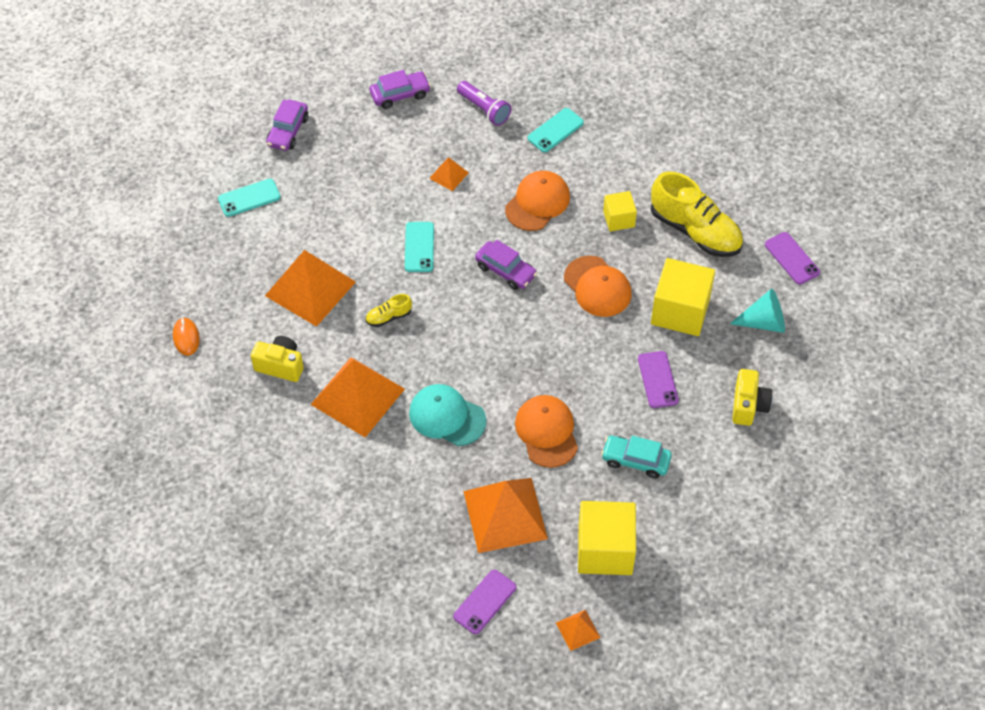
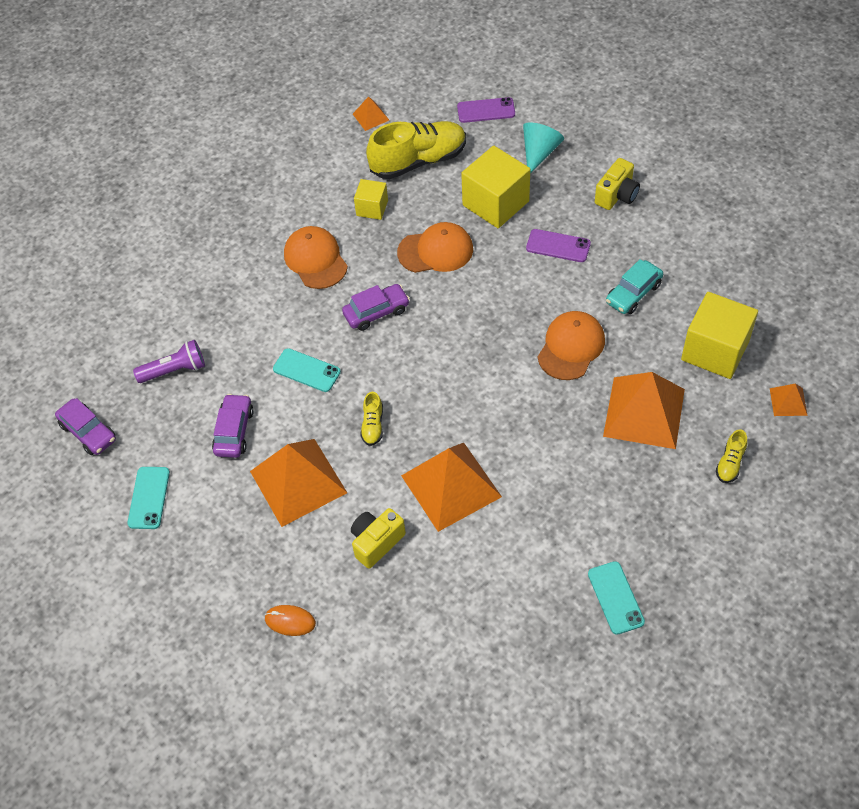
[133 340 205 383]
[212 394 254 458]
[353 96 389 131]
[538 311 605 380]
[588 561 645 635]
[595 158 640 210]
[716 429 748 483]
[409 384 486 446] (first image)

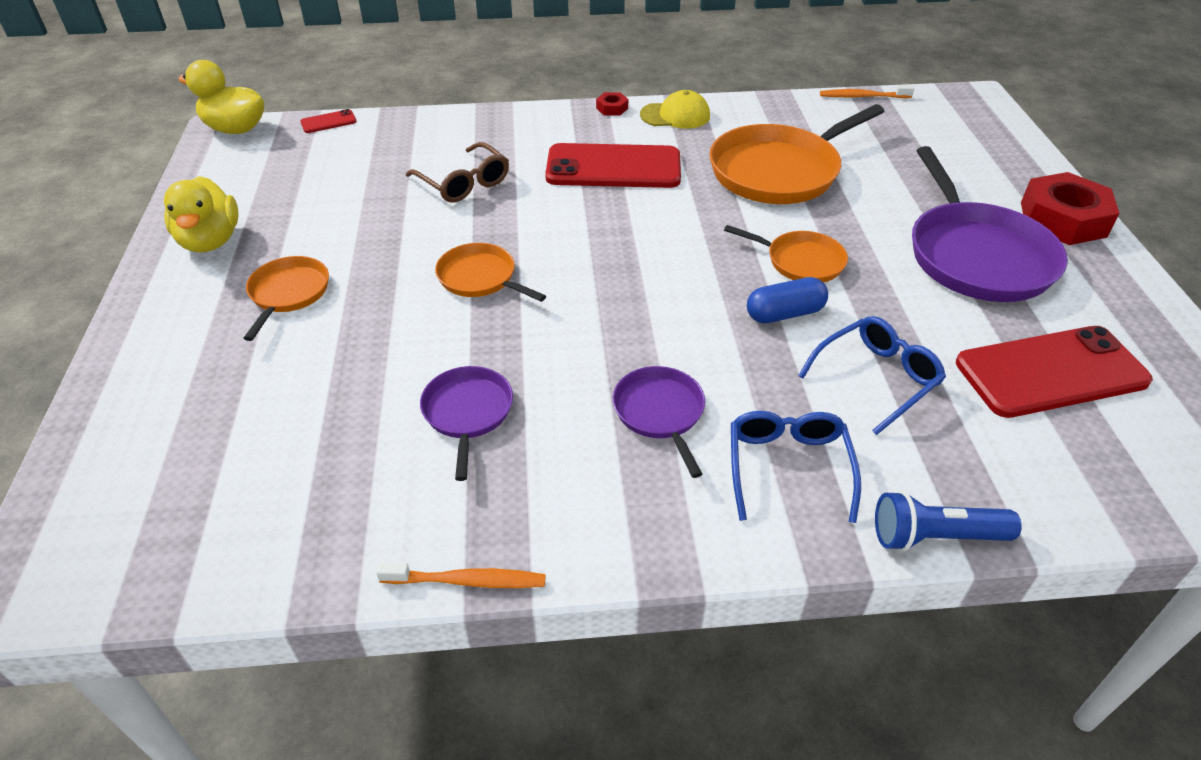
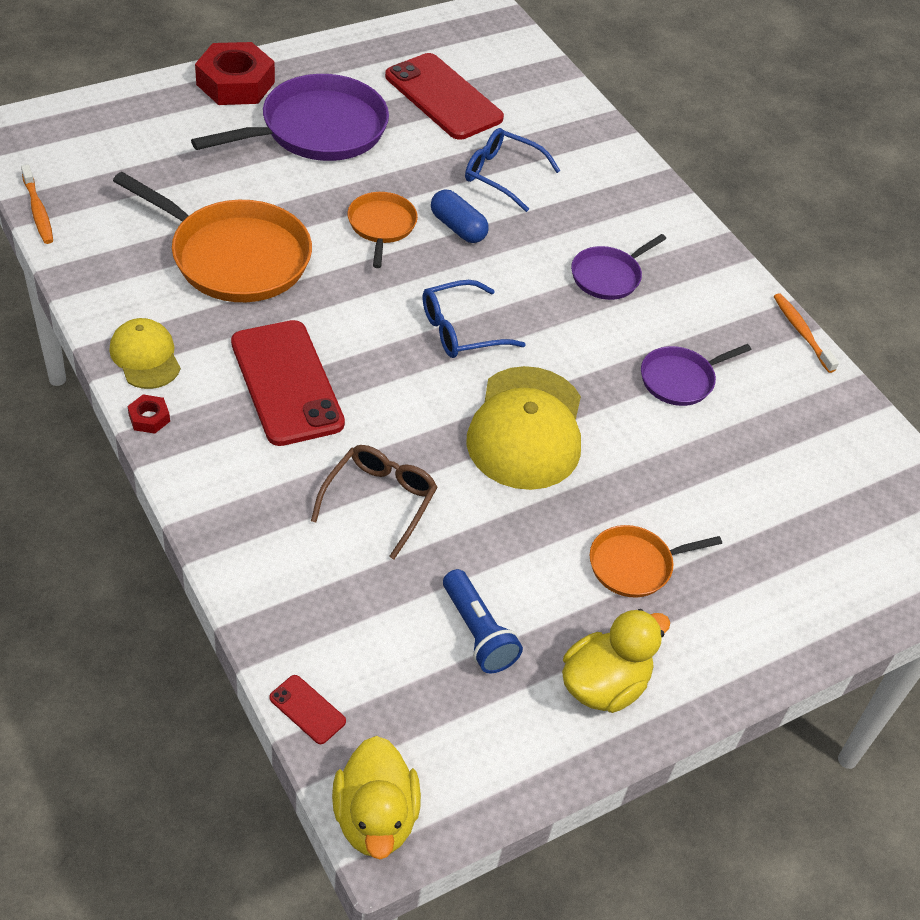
[423 280 526 358]
[443 569 523 673]
[466 366 581 490]

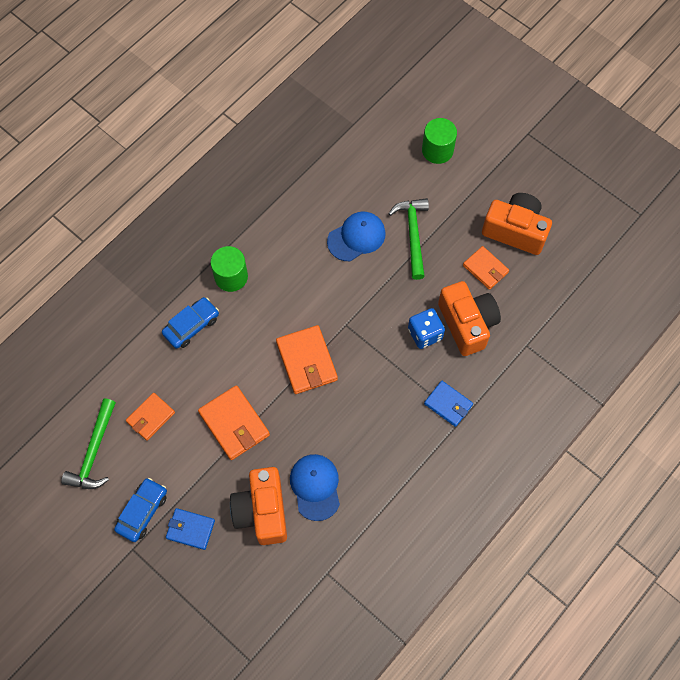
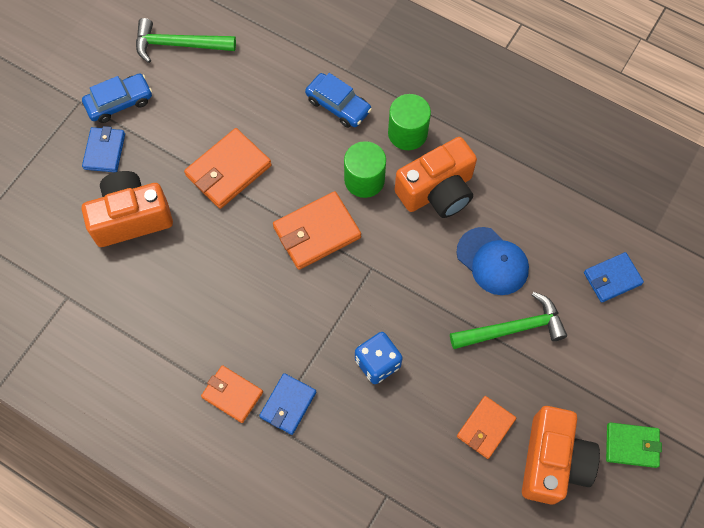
[82 74 152 123]
[201 365 263 423]
[344 141 386 198]
[395 137 477 218]
[584 252 644 303]
[606 422 662 468]
[290 454 340 521] (first image)

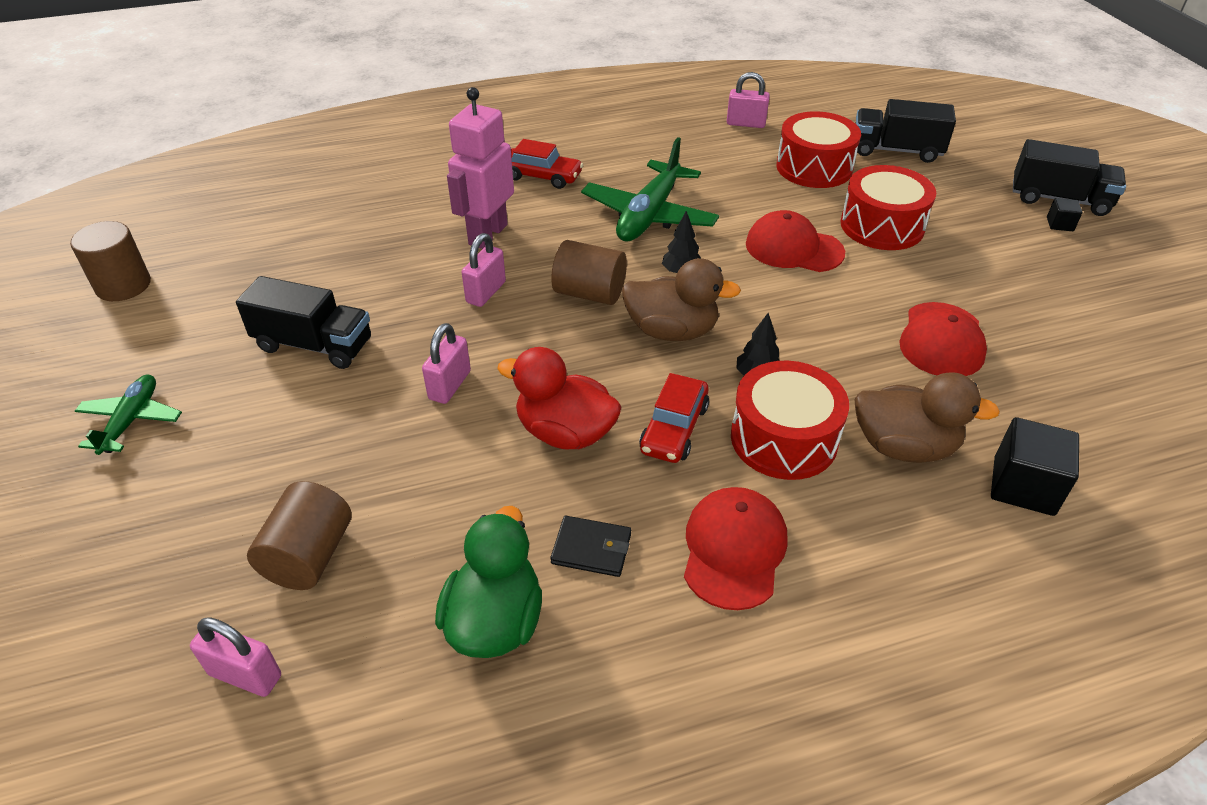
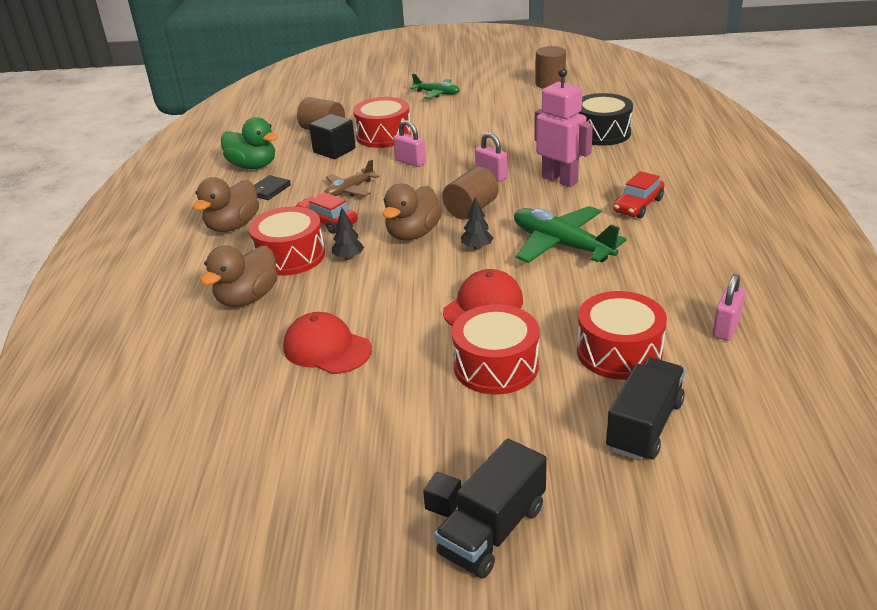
[193 177 259 232]
[309 114 356 159]
[324 160 380 197]
[353 97 411 148]
[579 93 633 146]
[190 617 281 697] (first image)
[236 276 371 369] (first image)

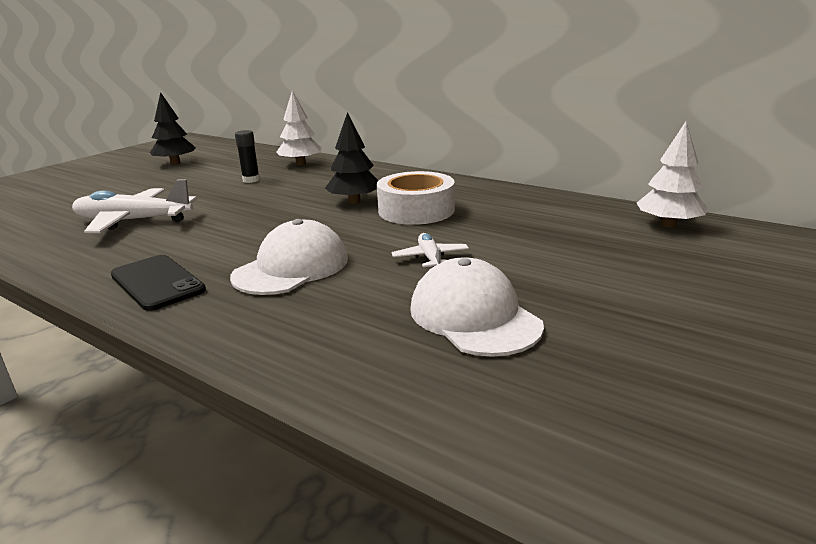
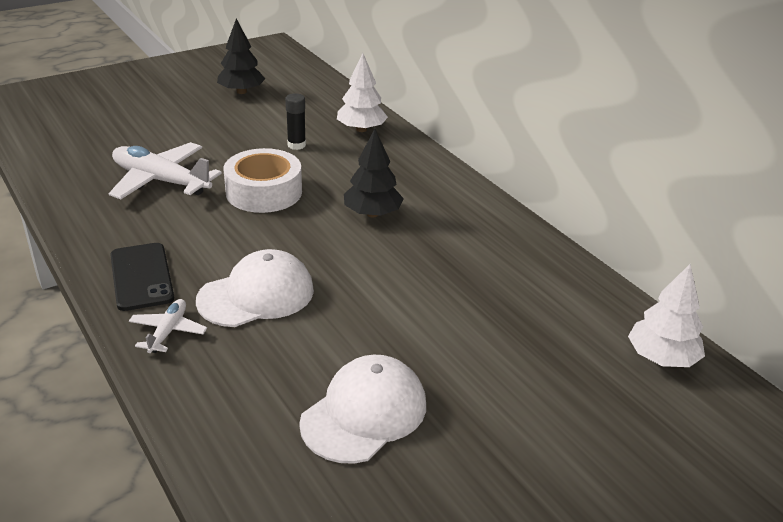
[129 299 207 353]
[224 148 302 213]
[299 355 426 464]

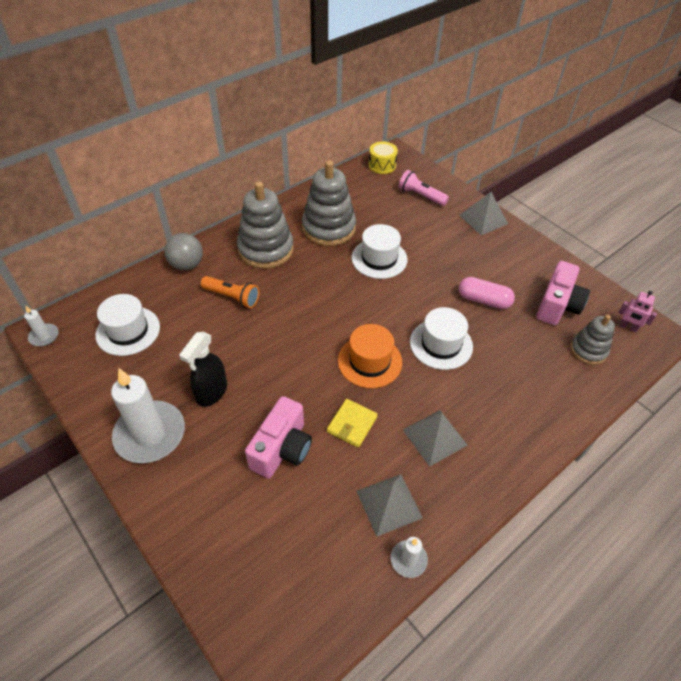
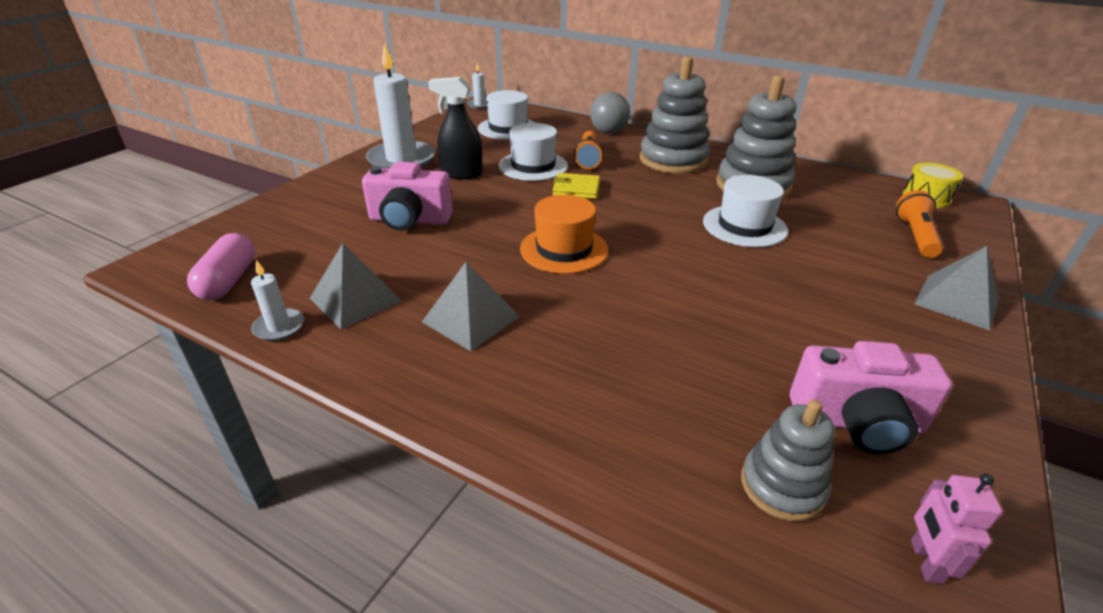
[187 233 255 300]
[499 123 568 181]
[553 173 600 199]
[896 190 943 258]

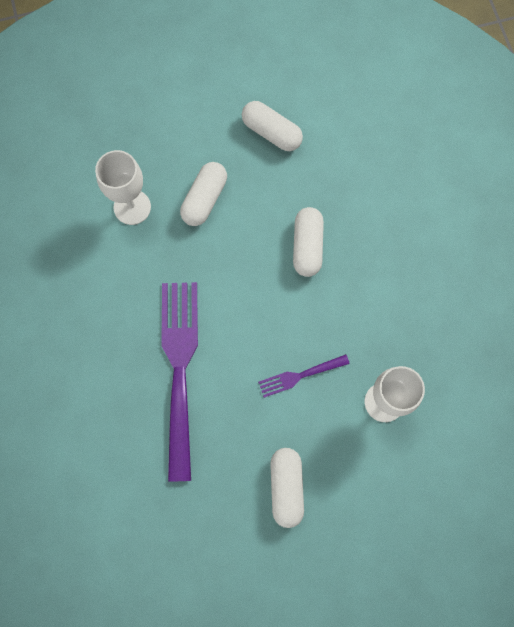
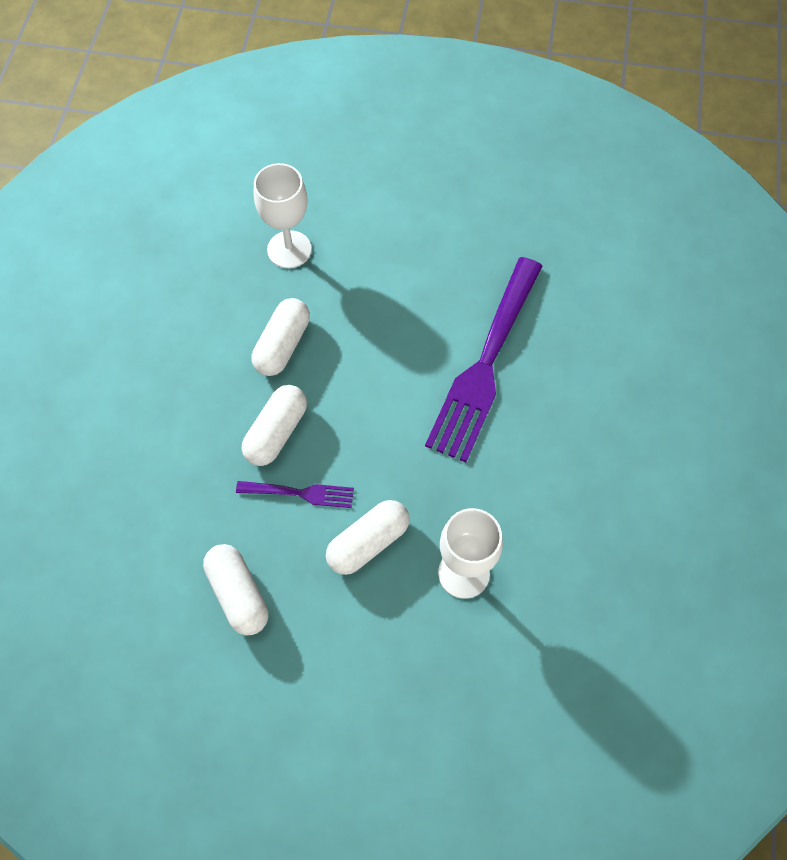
[236 481 354 508]
[252 298 310 376]

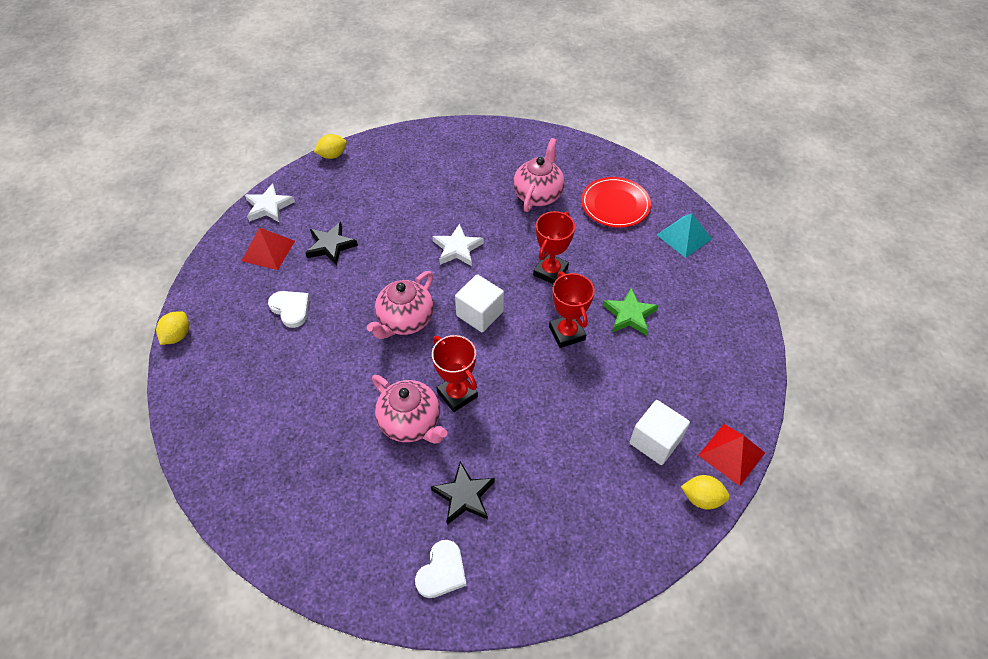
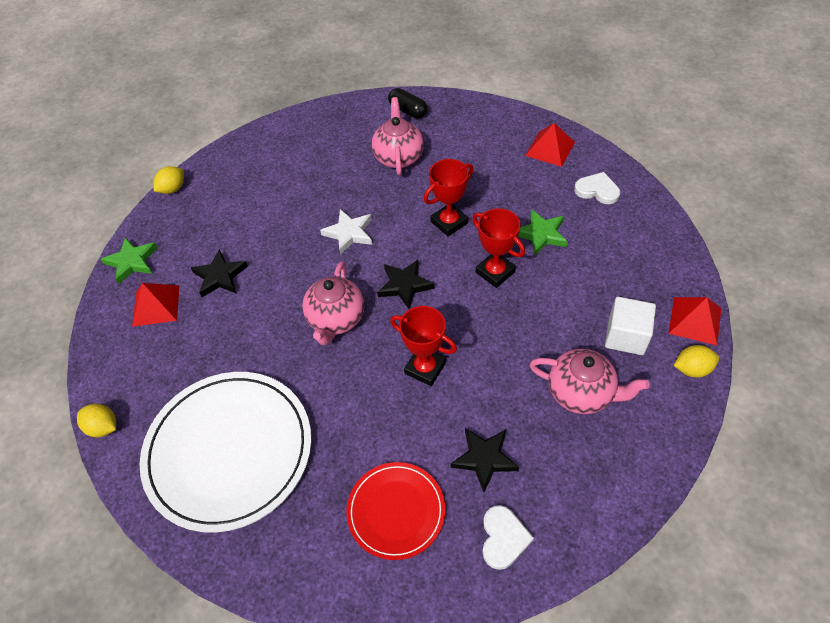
[77 404 116 437]
[101 237 158 284]
[140 372 312 533]
[347 462 445 560]
[377 260 434 309]
[388 88 428 119]
[424 159 474 236]
[525 123 575 167]
[529 349 650 414]
[574 172 620 204]

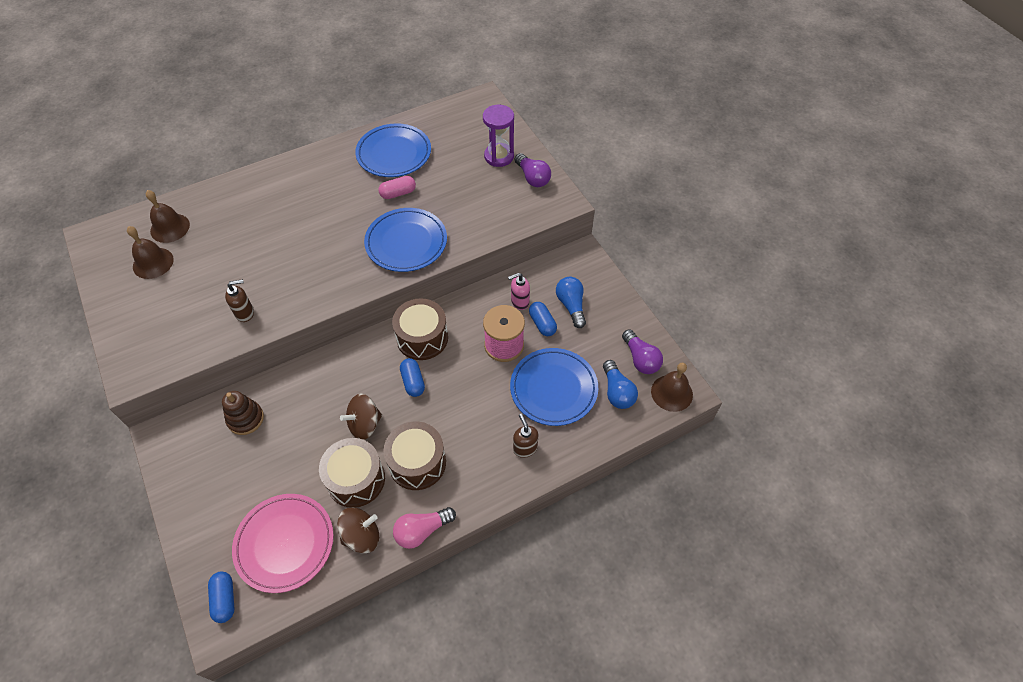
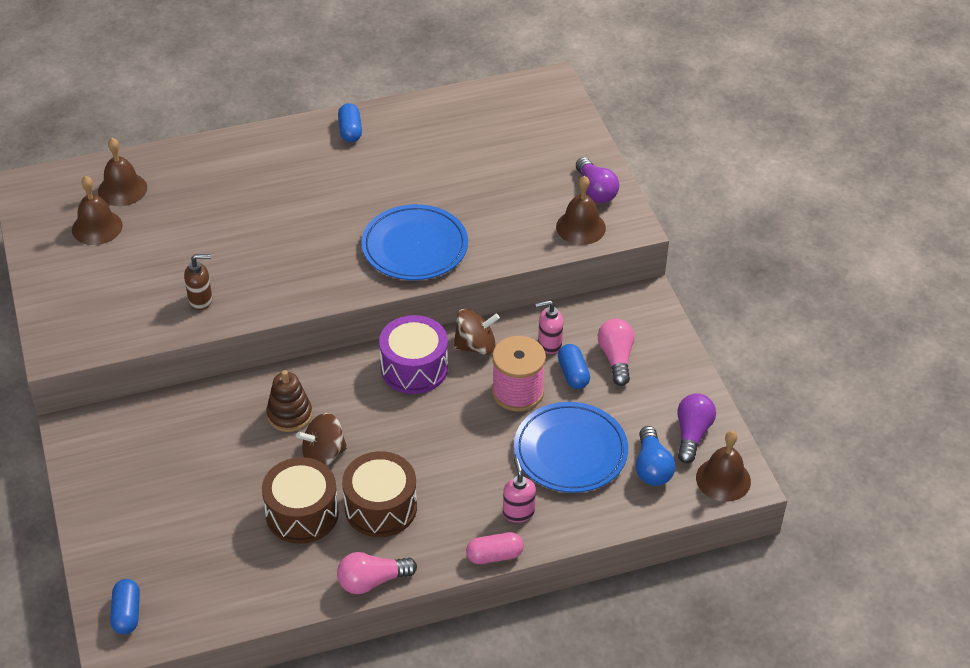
[266 370 312 432]
[338 103 362 142]
[379 315 448 394]
[453 309 500 355]
[466 532 524 564]
[503 458 536 523]
[556 176 606 245]
[598 318 635 386]
[677 393 716 463]
[232 494 334 593] (first image)
[355 123 431 177] (first image)
[483 105 514 167] (first image)

